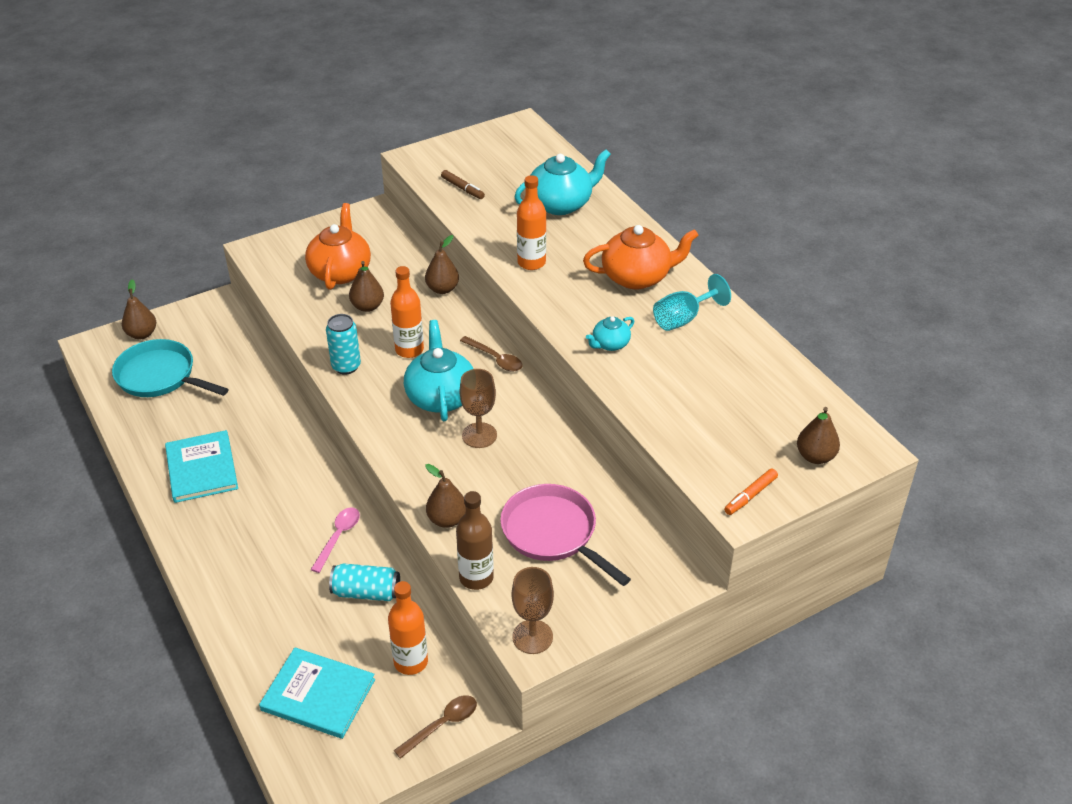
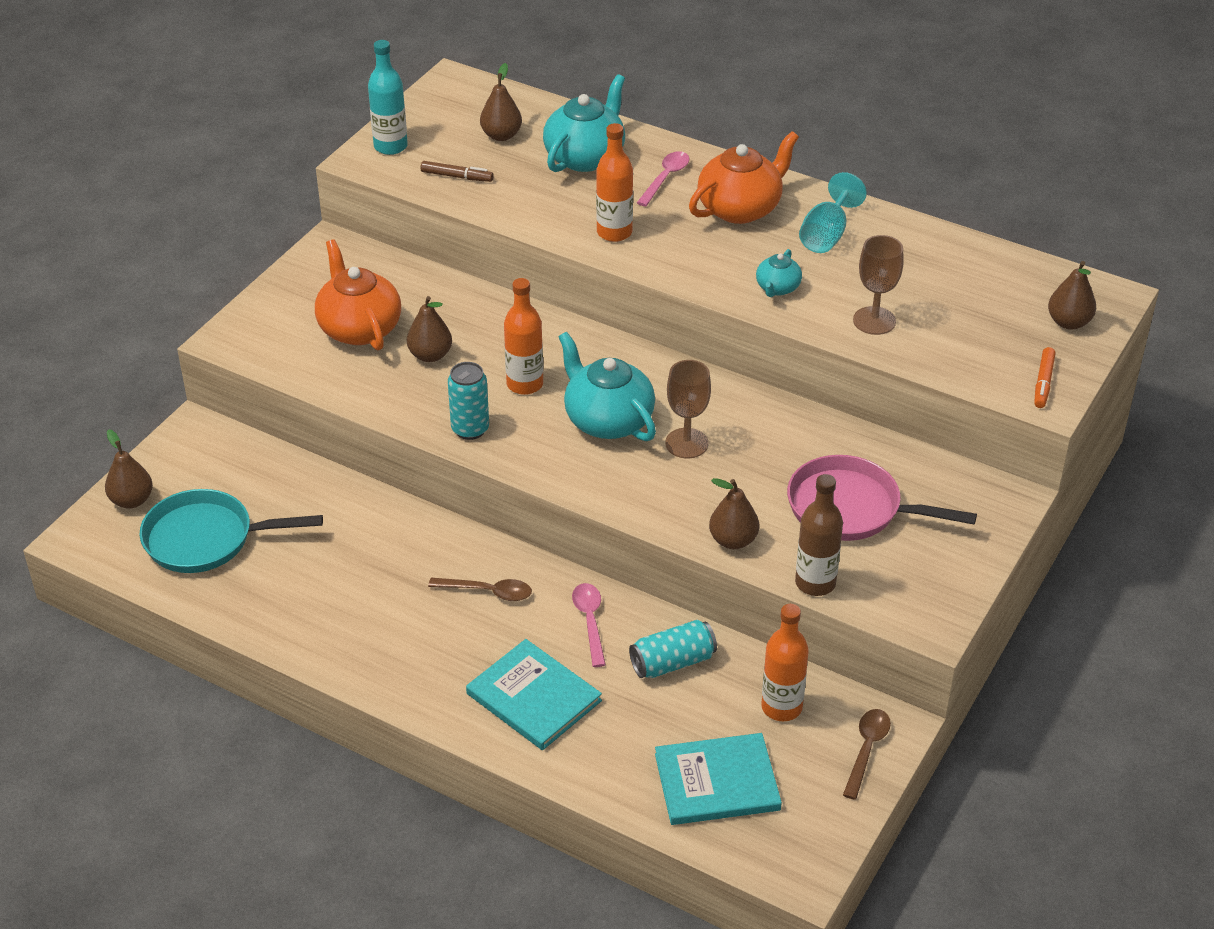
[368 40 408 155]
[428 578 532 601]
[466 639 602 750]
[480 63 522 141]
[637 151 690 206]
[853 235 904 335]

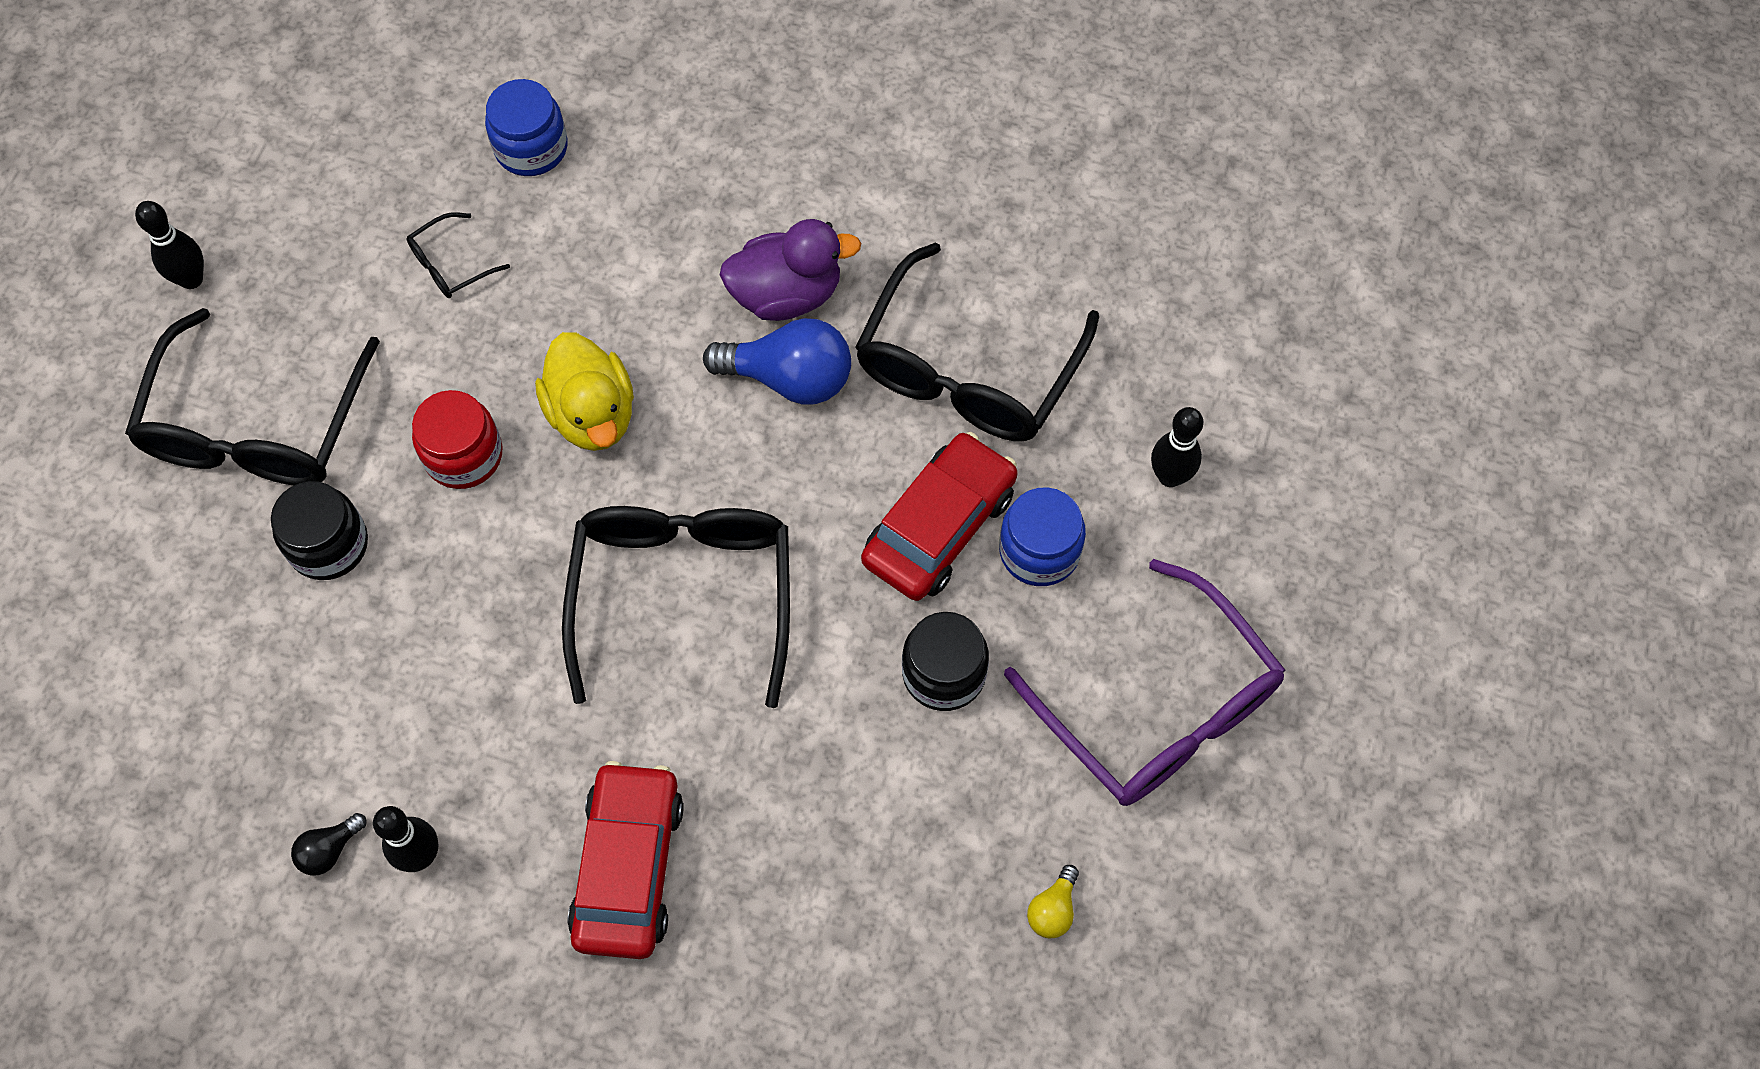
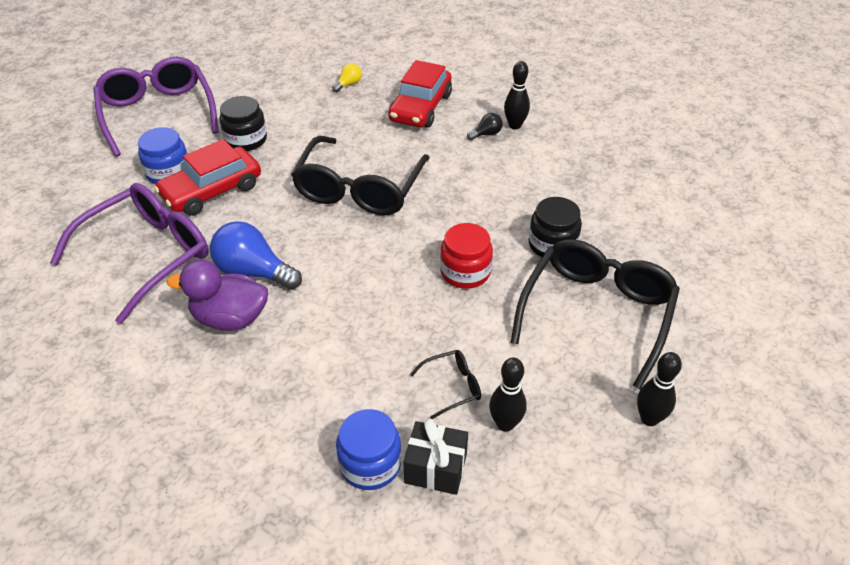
[50 183 208 324]
[332 63 362 92]
[403 419 468 495]
[467 113 503 140]
[489 357 527 432]
[535 332 634 451] (first image)

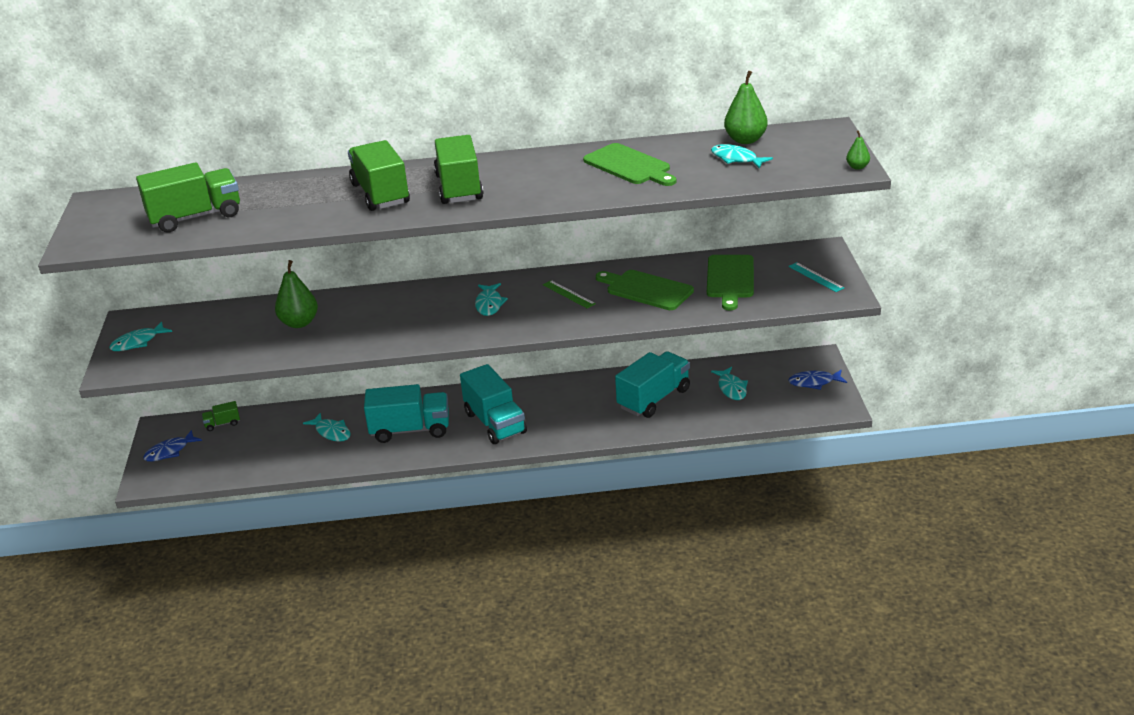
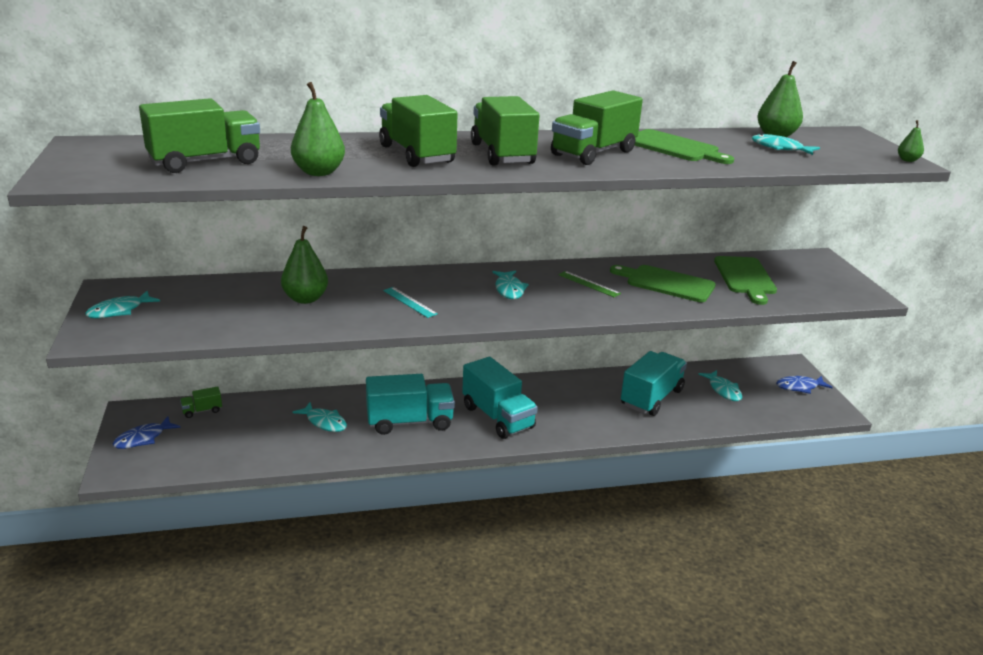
[291 82 345 176]
[383 287 438 318]
[551 90 643 165]

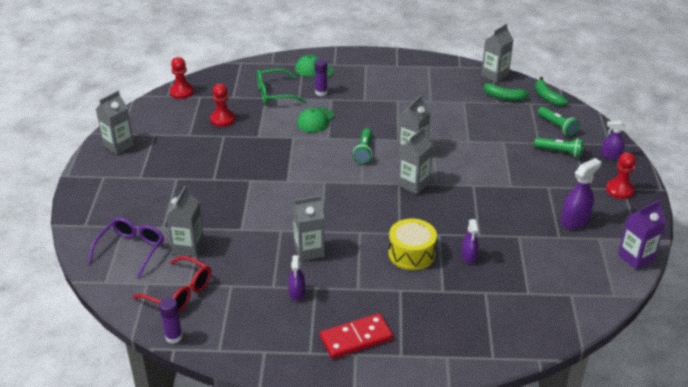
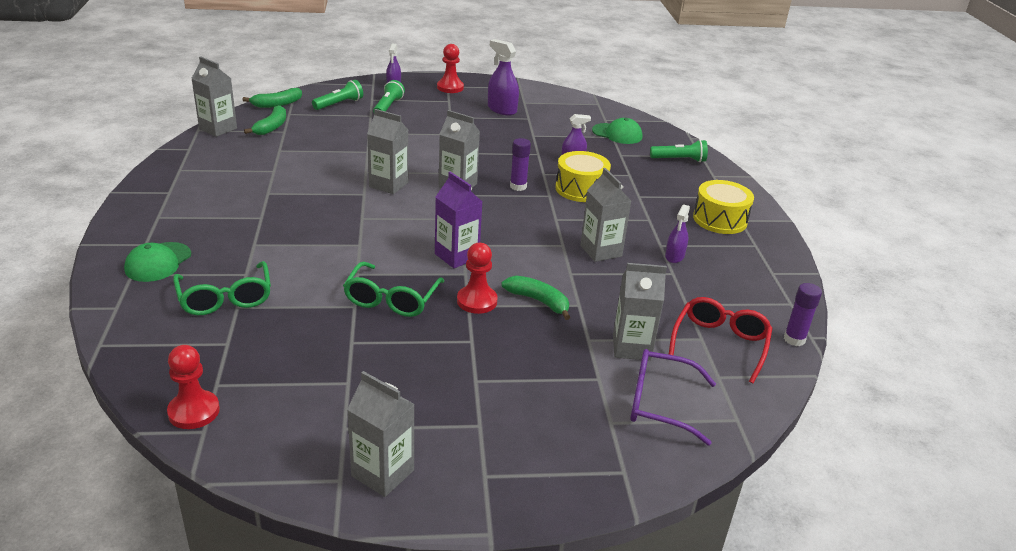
[343 262 444 317]
[435 172 482 268]
[457 243 498 314]
[502 276 570 320]
[510 138 531 191]
[592 118 642 144]
[650 140 708 162]
[665 204 690 263]
[693 180 754 234]

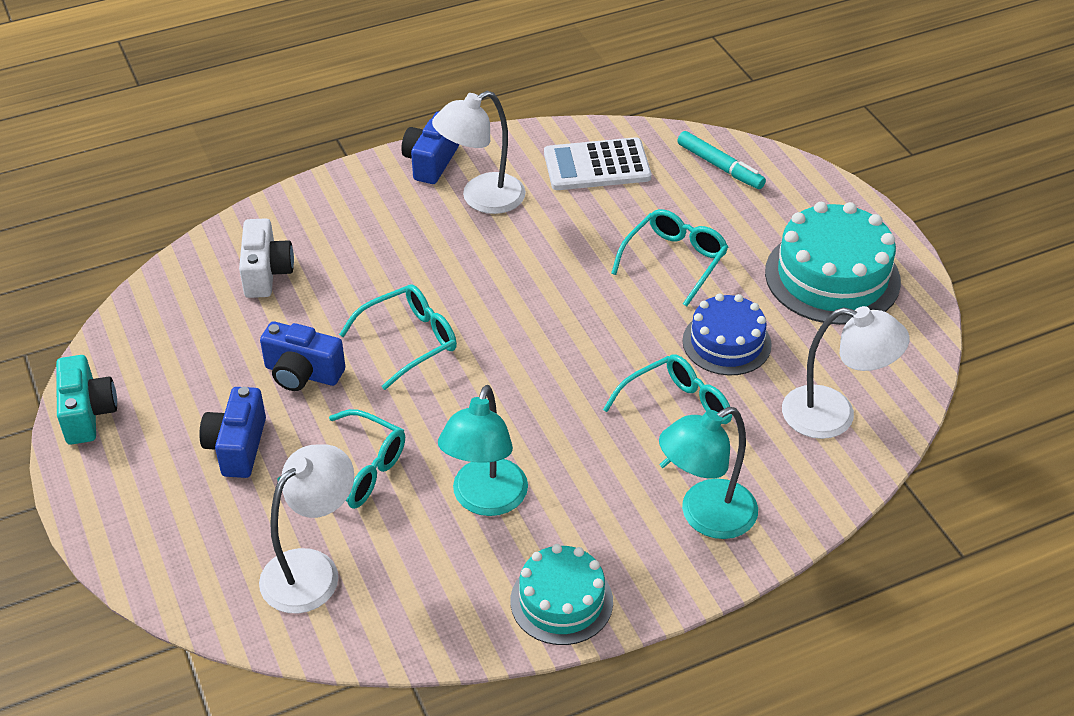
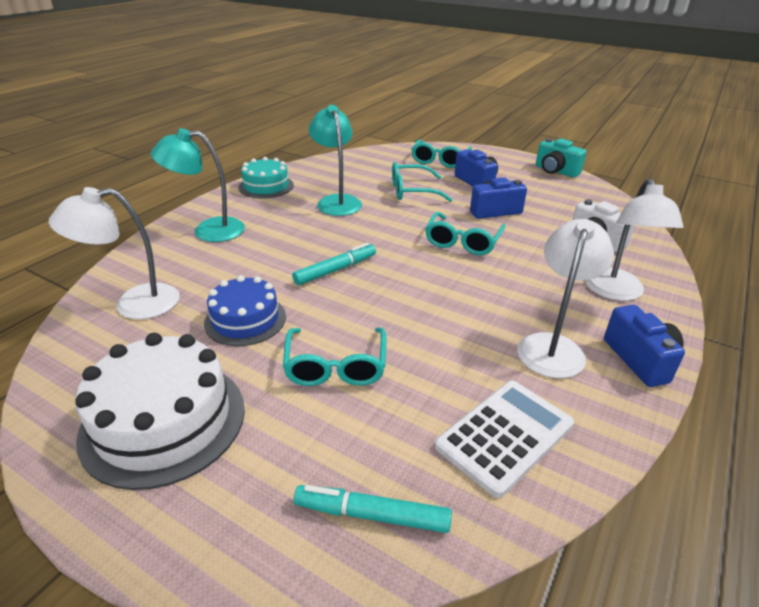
[75 333 245 490]
[151 128 245 242]
[292 243 376 285]
[411 140 472 168]
[585 178 684 301]

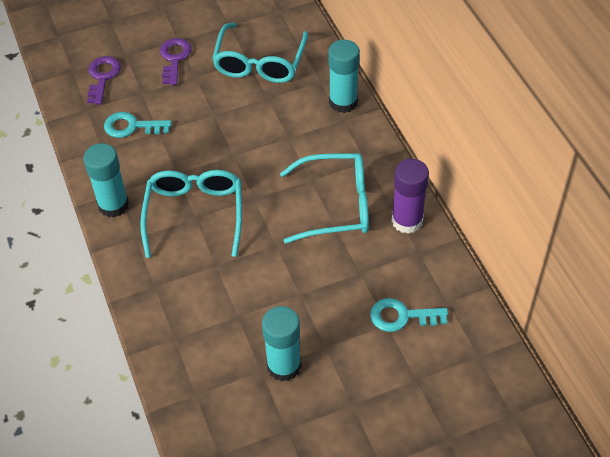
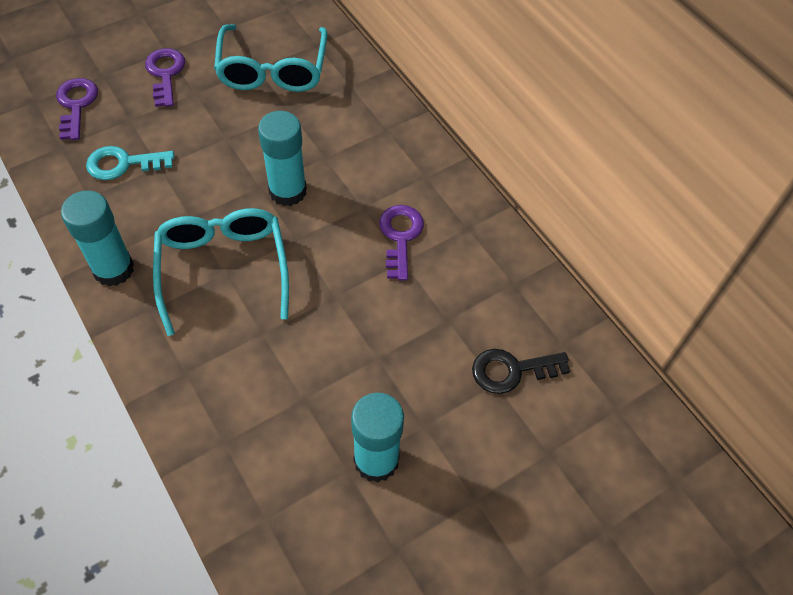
[258 111 307 206]
[379 205 424 280]
[472 349 570 394]
[392 159 429 234] (first image)

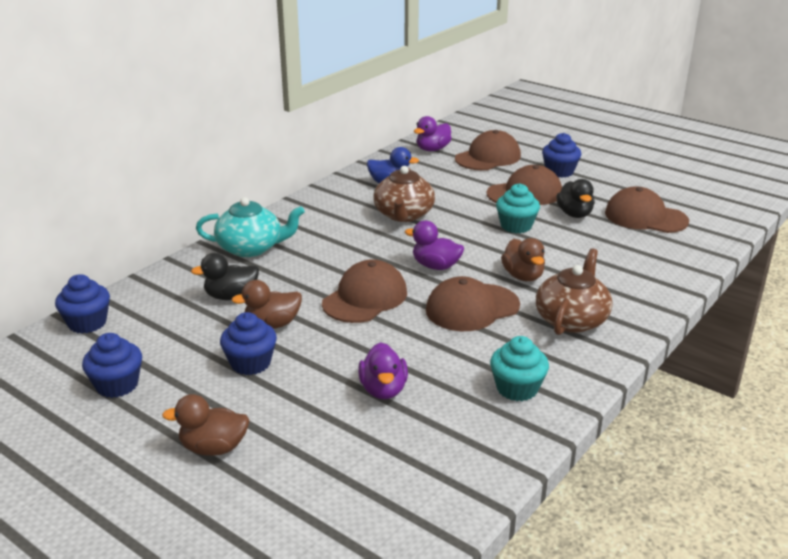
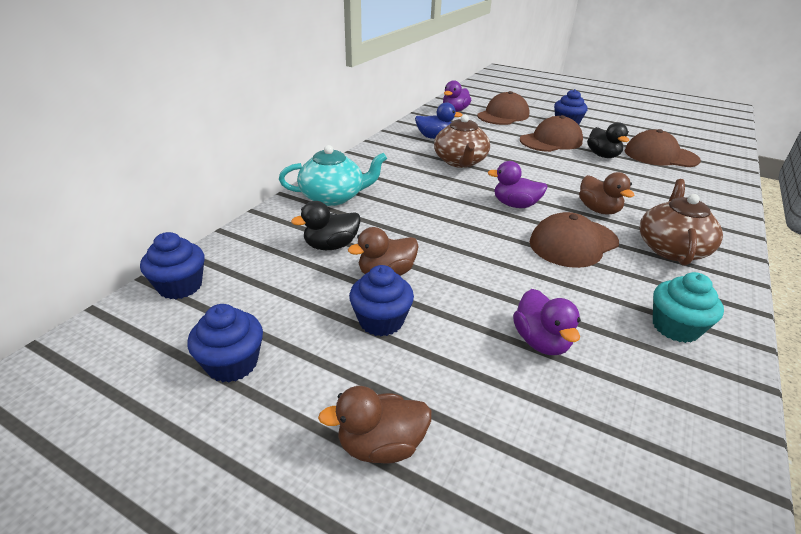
[322 259 407 323] (first image)
[496 183 540 233] (first image)

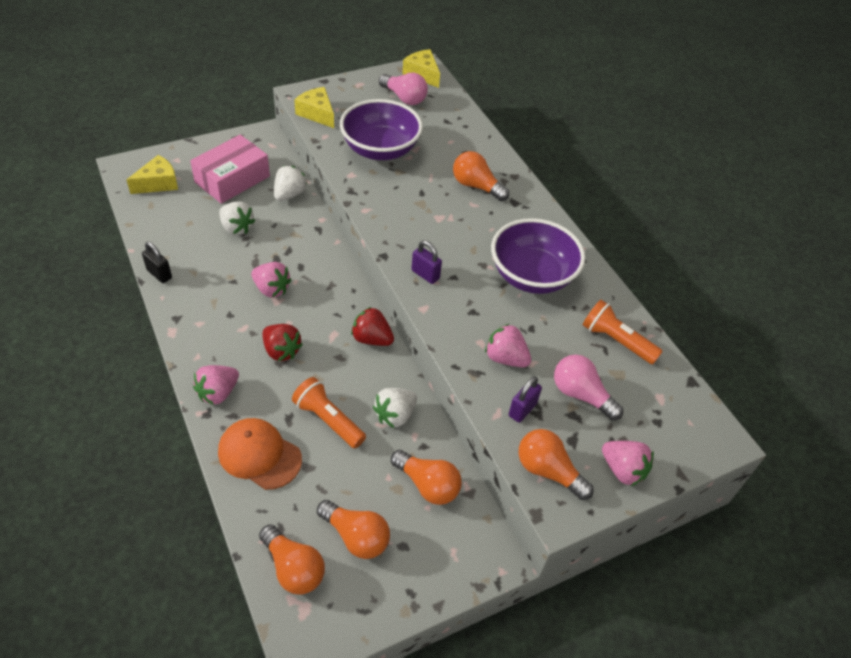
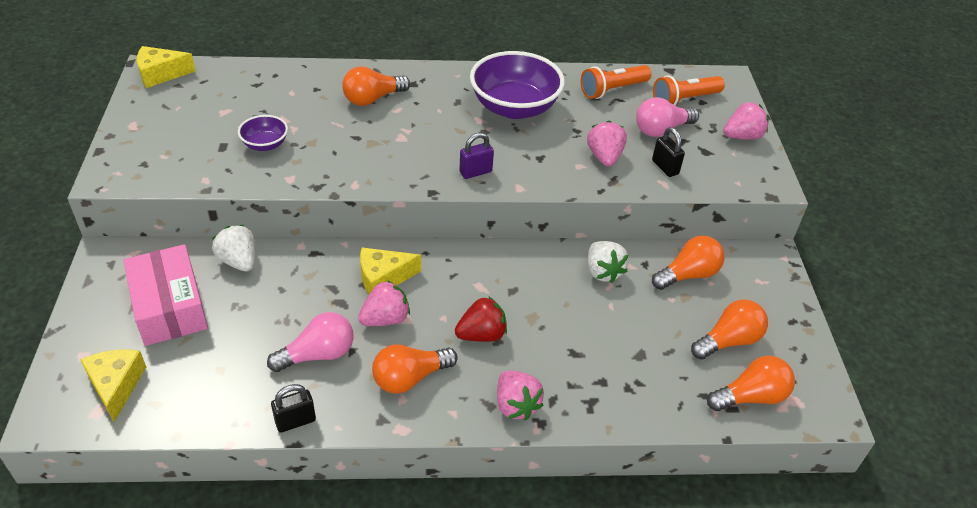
[238 115 288 151]
[267 312 354 372]
[360 247 421 294]
[372 344 458 394]
[587 121 627 167]
[652 127 685 177]
[653 75 725 105]
[218 418 302 490] (first image)
[219 202 255 235] (first image)
[351 307 394 346] (first image)

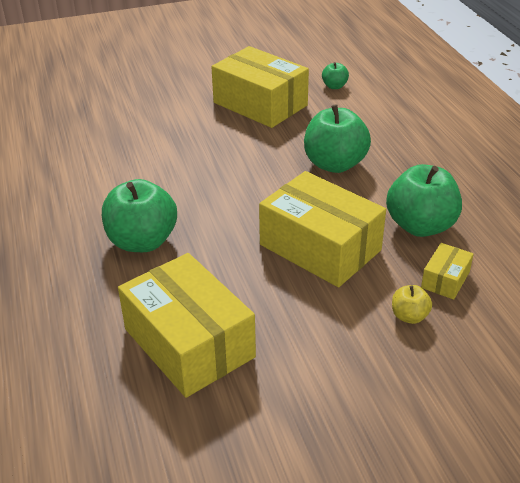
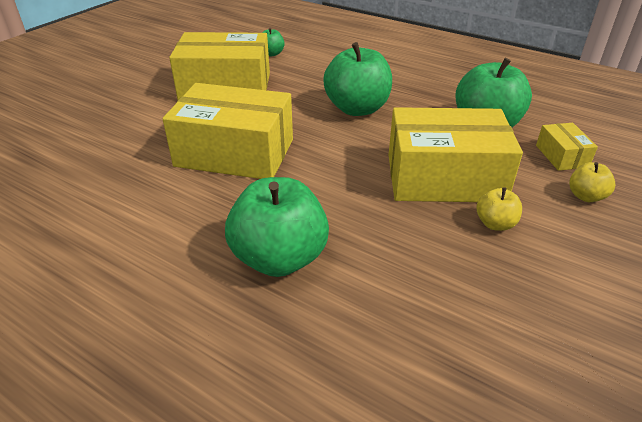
[163 83 293 179]
[477 187 522 231]

